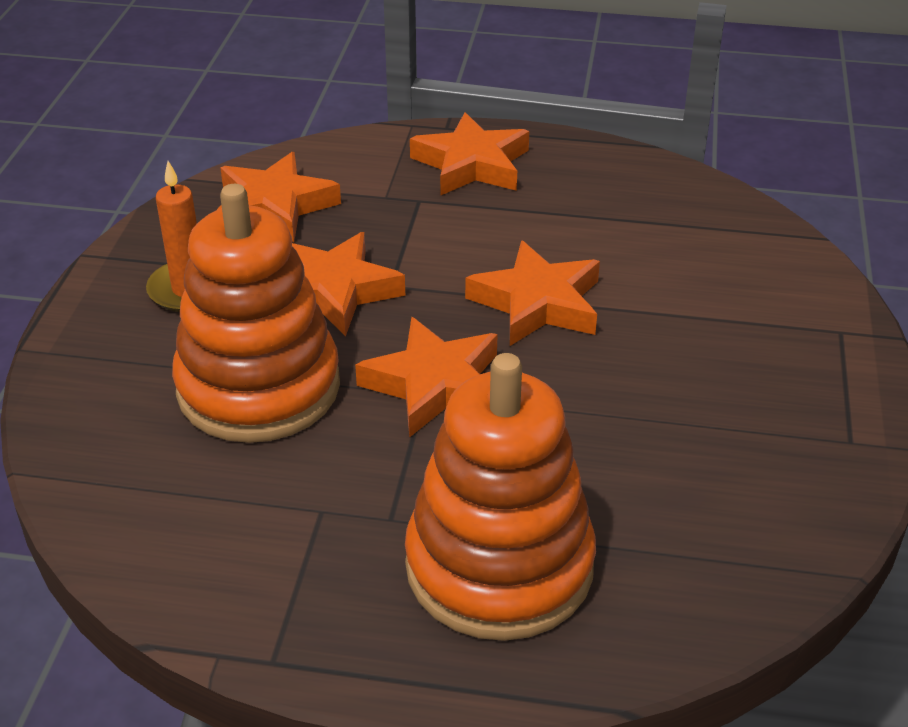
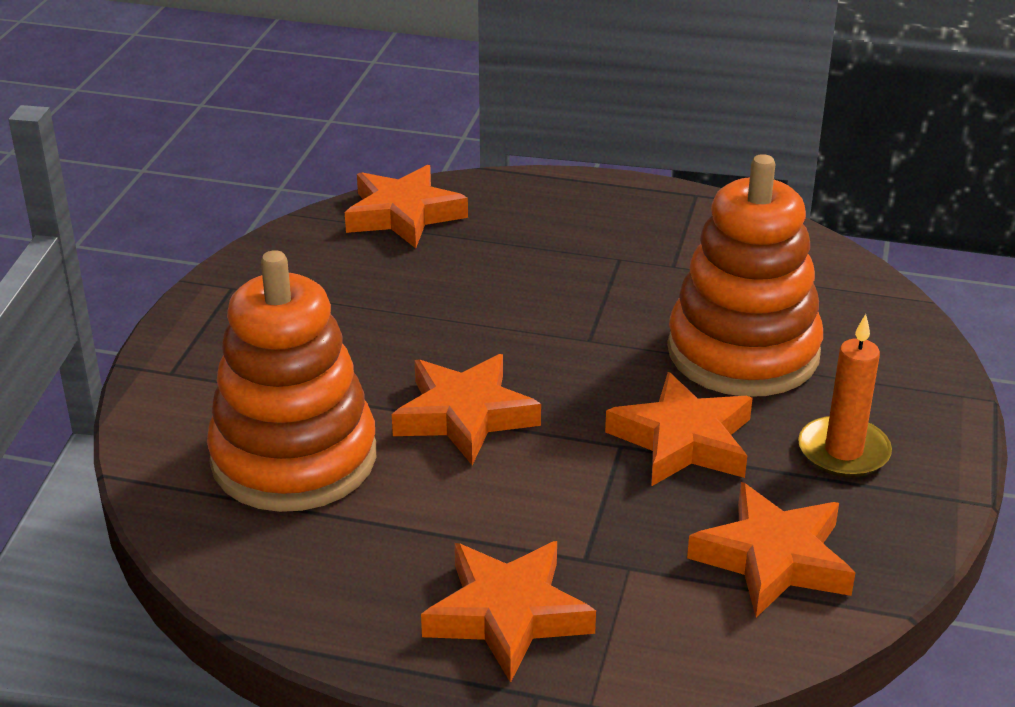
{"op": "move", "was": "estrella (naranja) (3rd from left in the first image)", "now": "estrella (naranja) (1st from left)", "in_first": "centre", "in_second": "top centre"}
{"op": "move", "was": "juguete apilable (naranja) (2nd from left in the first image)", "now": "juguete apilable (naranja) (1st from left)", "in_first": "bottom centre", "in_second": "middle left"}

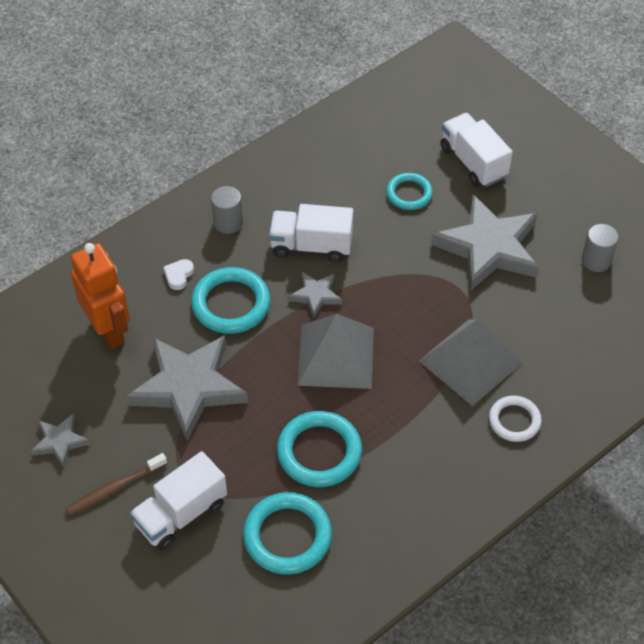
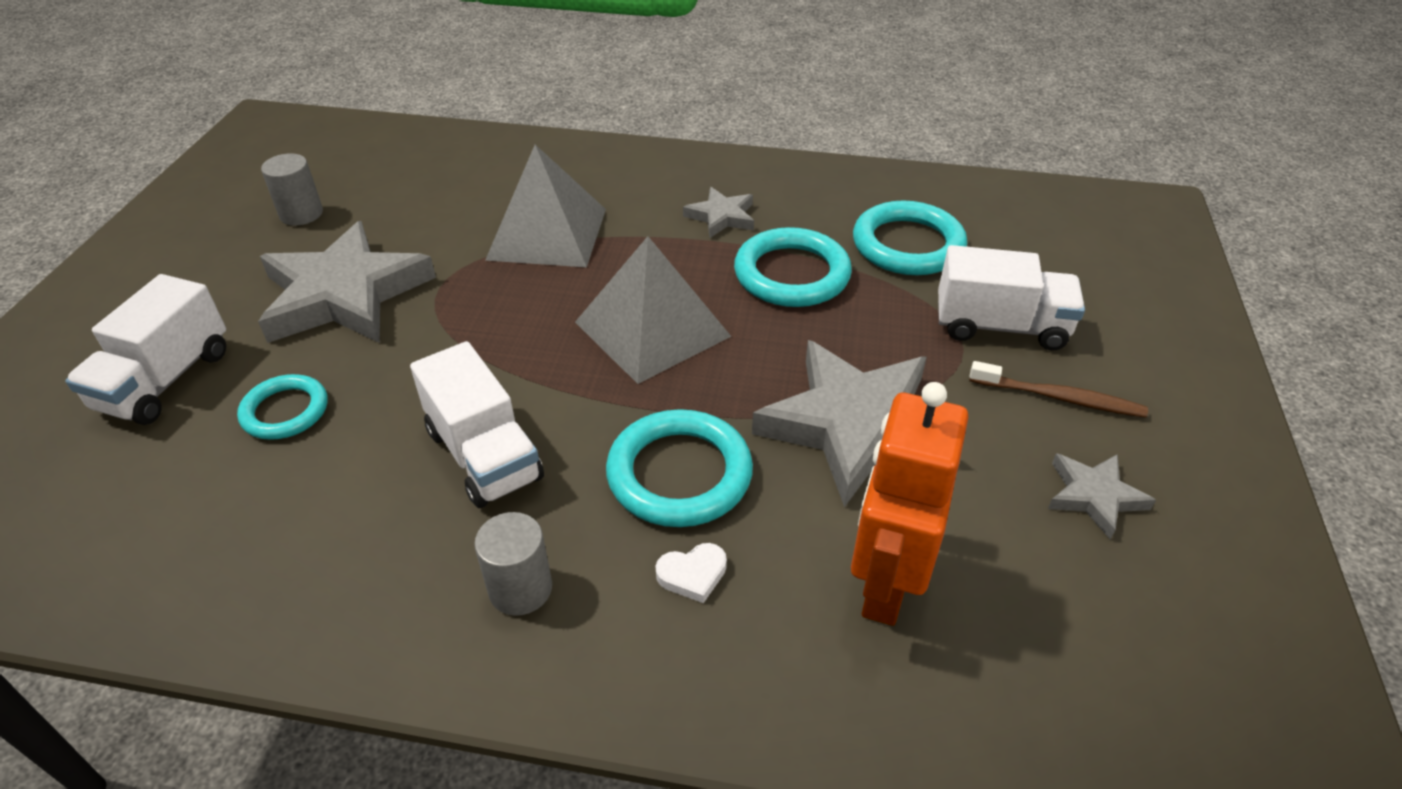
{"op": "move", "was": "estrella (gris) (3rd from left in the first image)", "now": "estrella (gris) (2nd from left)", "in_first": "centre", "in_second": "top centre"}
{"op": "delete", "was": "anillo (blanco)", "in_first": "middle right"}

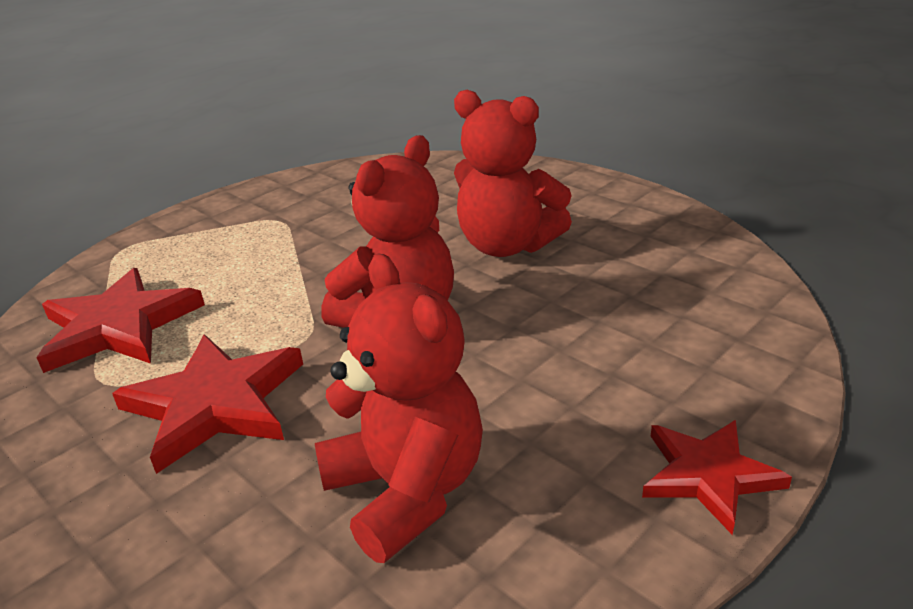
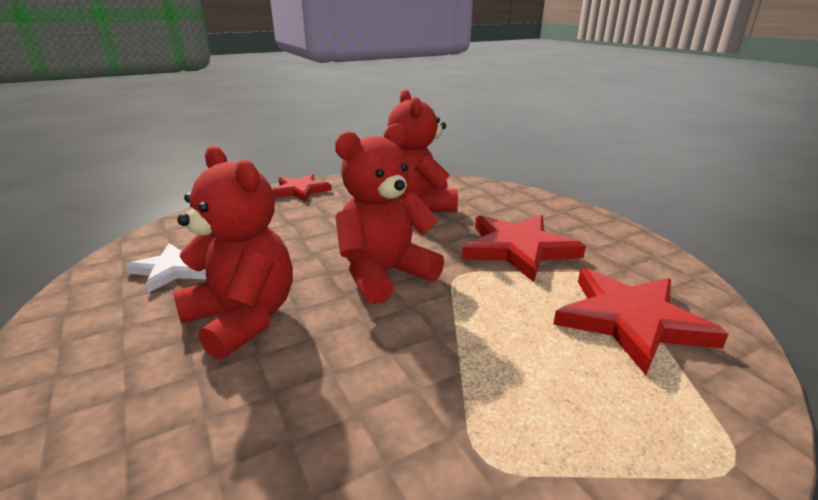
{"op": "insert", "now": "estrella (blanco)", "in_second": "middle left"}

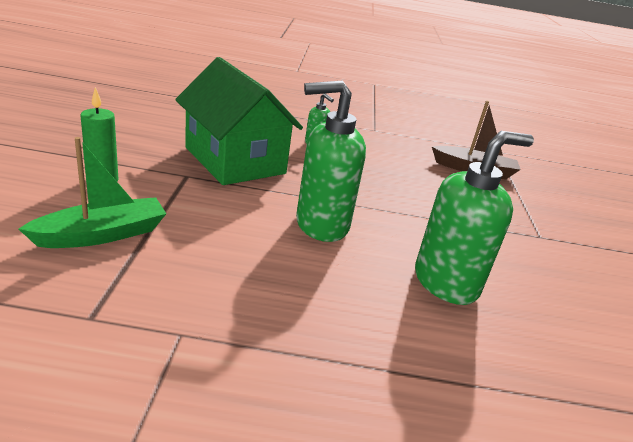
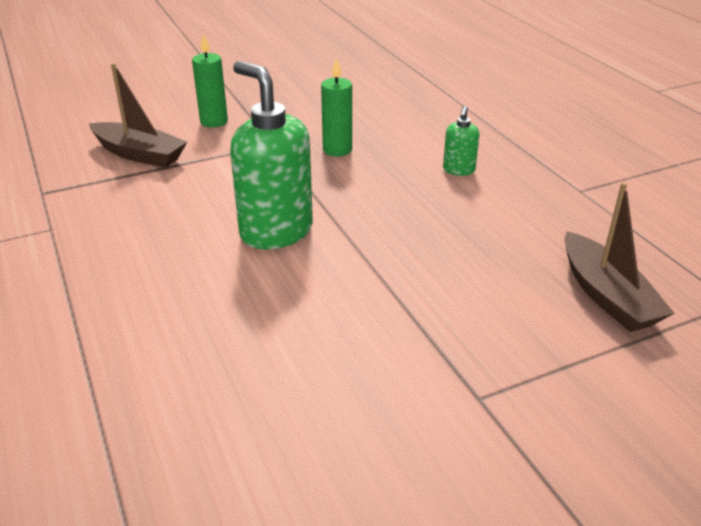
{"op": "recolor", "was": "barco (verde)", "now": "barco (marrón) (1st from left)", "in_first": "middle left", "in_second": "top left"}
{"op": "replace", "was": "casa (verde)", "now": "vela (verde) (2nd from left)", "in_first": "top centre", "in_second": "top centre"}
{"op": "delete", "was": "dispensador de jabón (verde) (3rd from left)", "in_first": "middle right"}

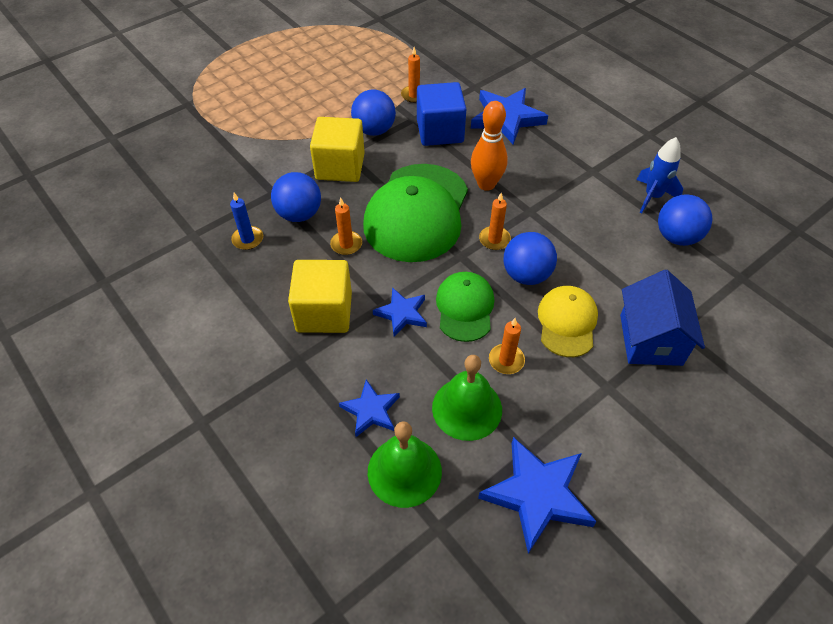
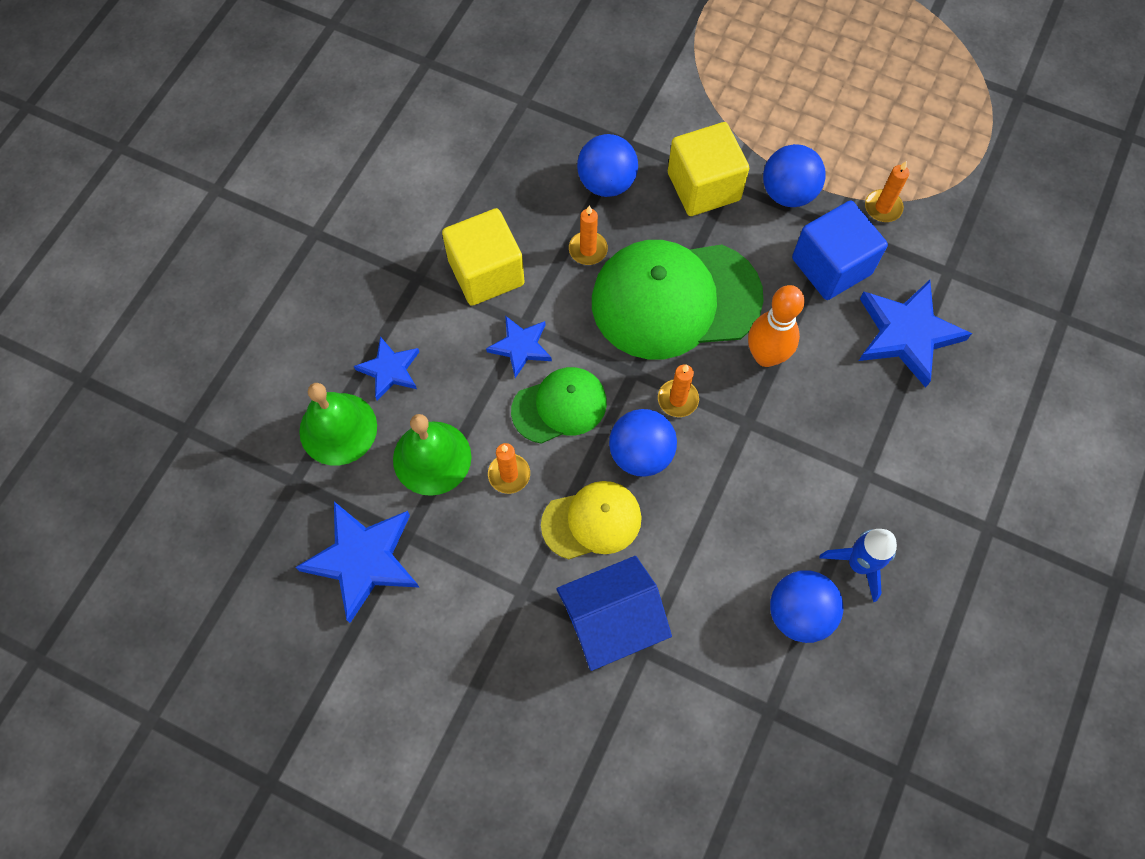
{"op": "delete", "was": "vela (azul)", "in_first": "middle left"}

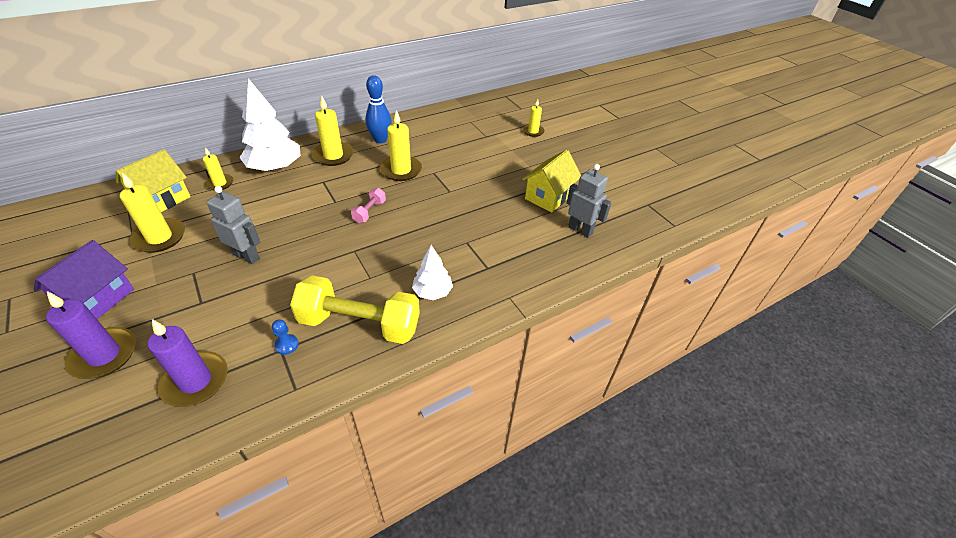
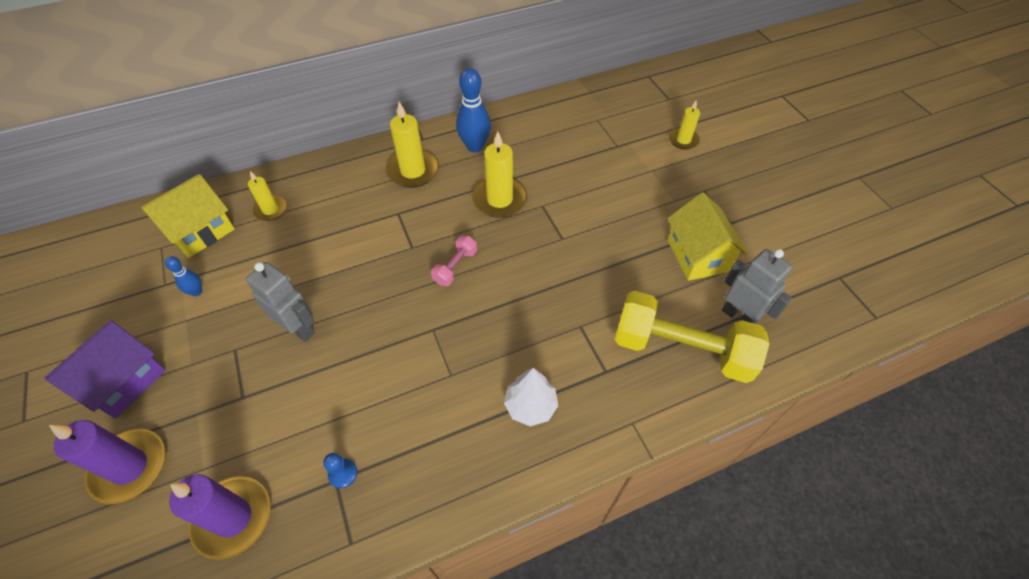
{"op": "replace", "was": "vela (amarillo) (1st from left)", "now": "bolo (azul) (1st from left)", "in_first": "middle left", "in_second": "middle left"}
{"op": "delete", "was": "árbol (blanco) (1st from left)", "in_first": "top left"}
{"op": "move", "was": "mancuerna (amarillo)", "in_first": "centre", "in_second": "middle right"}
{"op": "rotate", "was": "casa (amarillo) (2nd from left)", "in_first": "centre", "in_second": "middle right", "clockwise": -60}

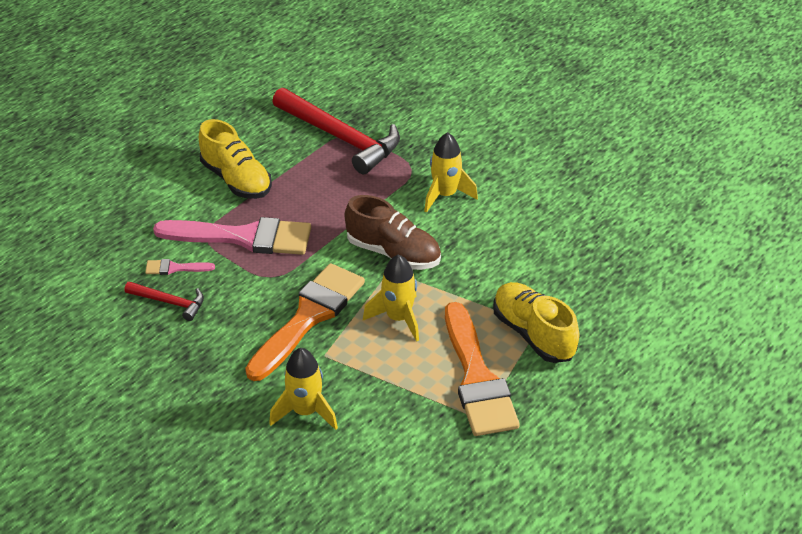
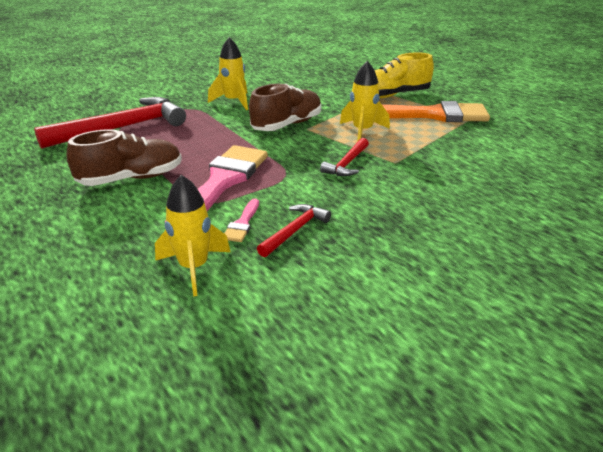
{"op": "recolor", "was": "zapato (amarillo) (1st from left)", "now": "zapato (marrón) (1st from left)", "in_first": "top left", "in_second": "middle left"}
{"op": "replace", "was": "pincel (naranja) (1st from left)", "now": "martillo (rojo) (3rd from left)", "in_first": "centre", "in_second": "centre"}
{"op": "move", "was": "cohete (amarillo) (1st from left)", "in_first": "bottom centre", "in_second": "middle left"}

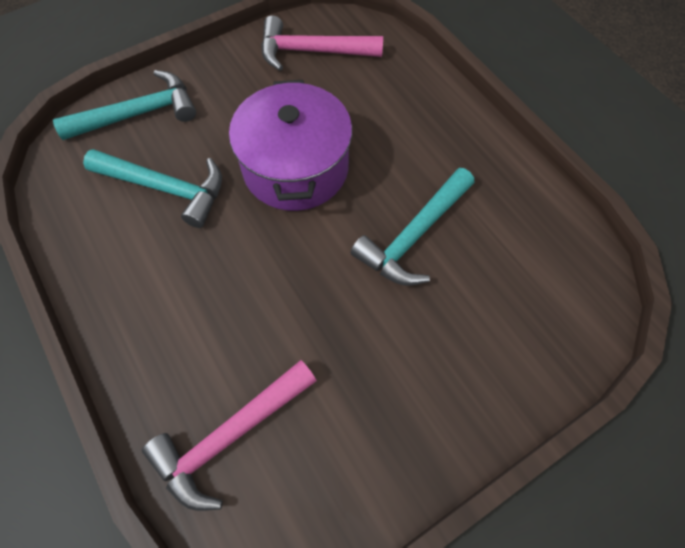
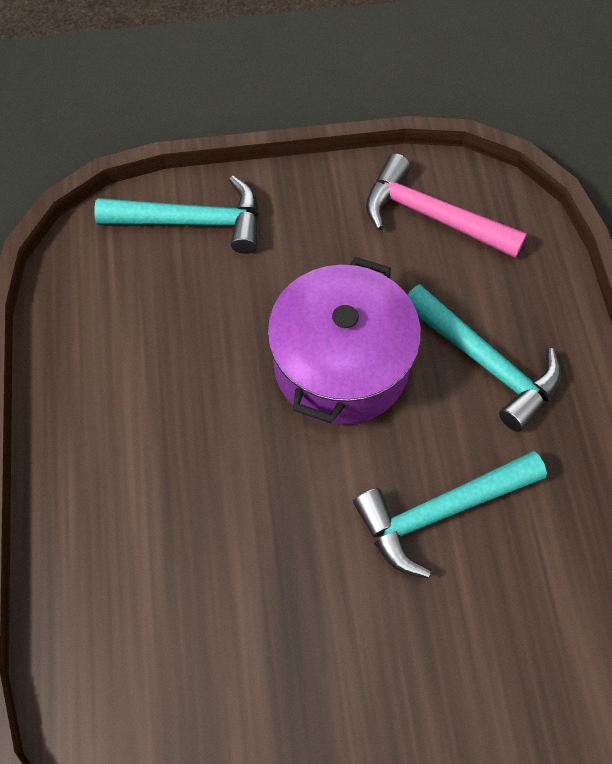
{"op": "move", "was": "martillo (turquesa) (2nd from left in the first image)", "now": "martillo (turquesa) (3rd from left)", "in_first": "middle left", "in_second": "middle right"}
{"op": "delete", "was": "martillo (rosa) (1st from left)", "in_first": "bottom centre"}

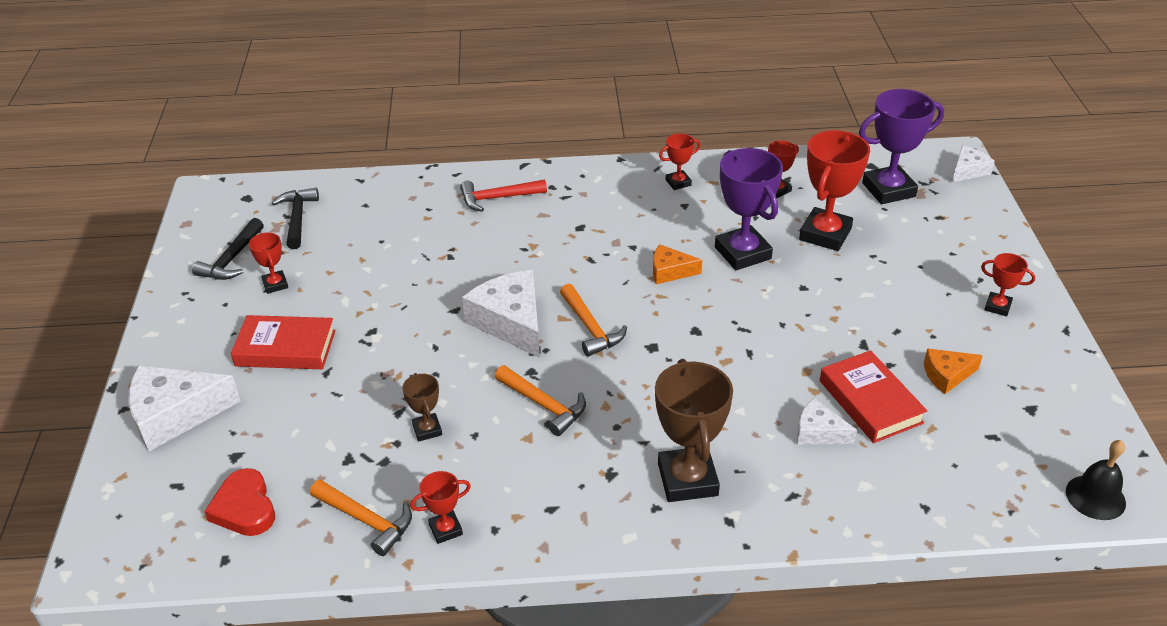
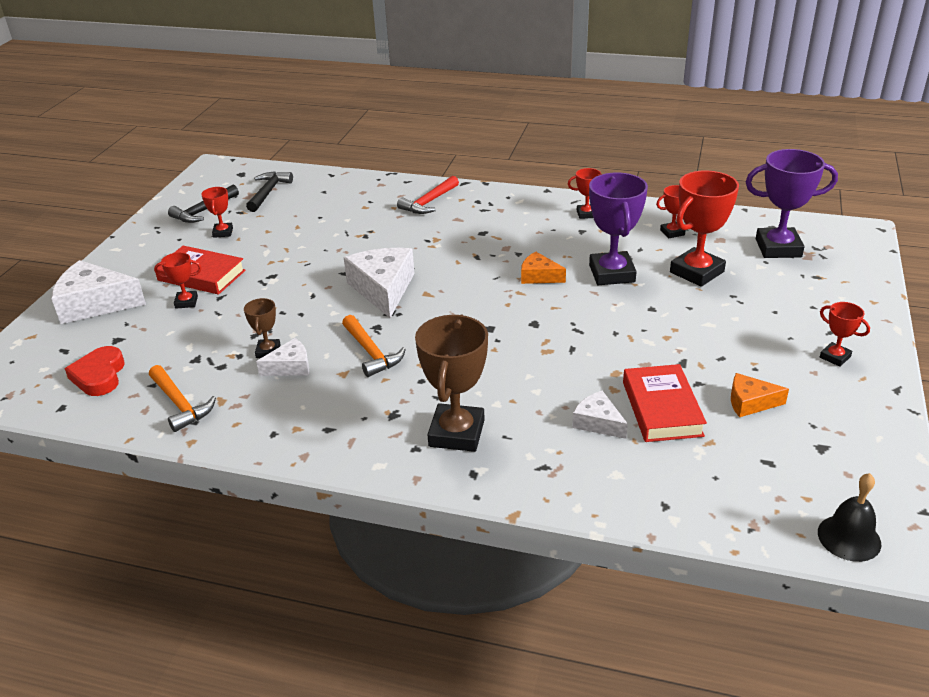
{"op": "move", "was": "trofeo (rojo) (2nd from left in the first image)", "now": "trofeo (rojo) (1st from left)", "in_first": "bottom centre", "in_second": "middle left"}
{"op": "rotate", "was": "martillo (rojo)", "in_first": "top centre", "in_second": "top centre", "clockwise": -60}
{"op": "delete", "was": "martillo (naranja) (3rd from left)", "in_first": "centre"}
{"op": "move", "was": "queso (blanco) (4th from left in the first image)", "now": "queso (blanco) (2nd from left)", "in_first": "top right", "in_second": "middle left"}

